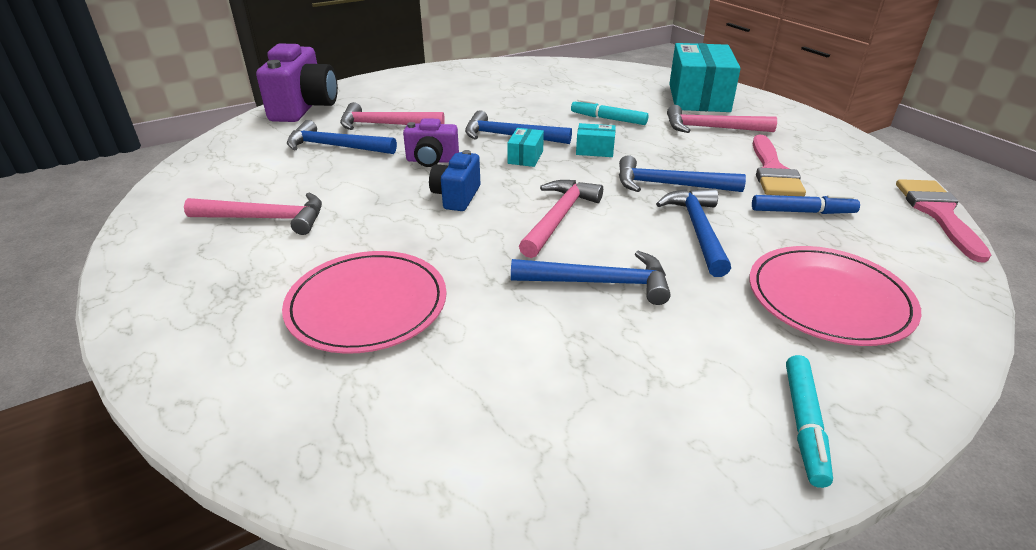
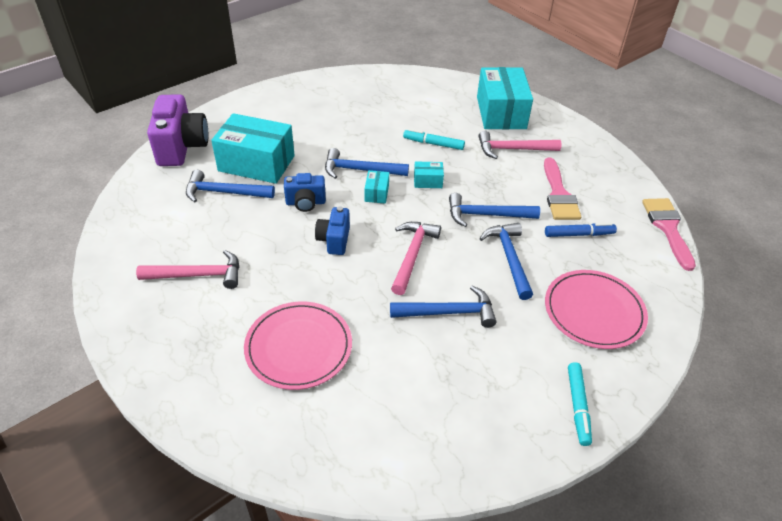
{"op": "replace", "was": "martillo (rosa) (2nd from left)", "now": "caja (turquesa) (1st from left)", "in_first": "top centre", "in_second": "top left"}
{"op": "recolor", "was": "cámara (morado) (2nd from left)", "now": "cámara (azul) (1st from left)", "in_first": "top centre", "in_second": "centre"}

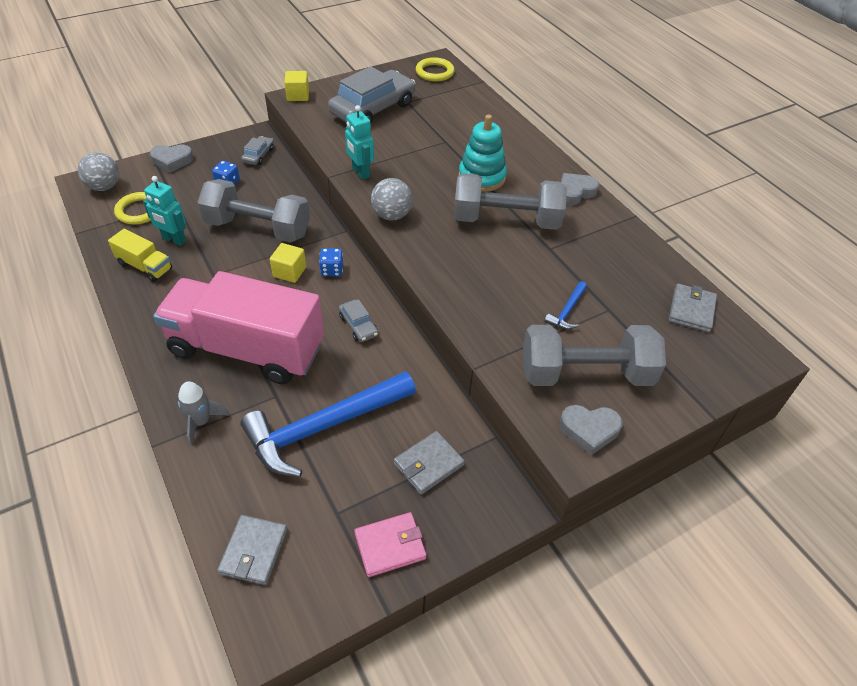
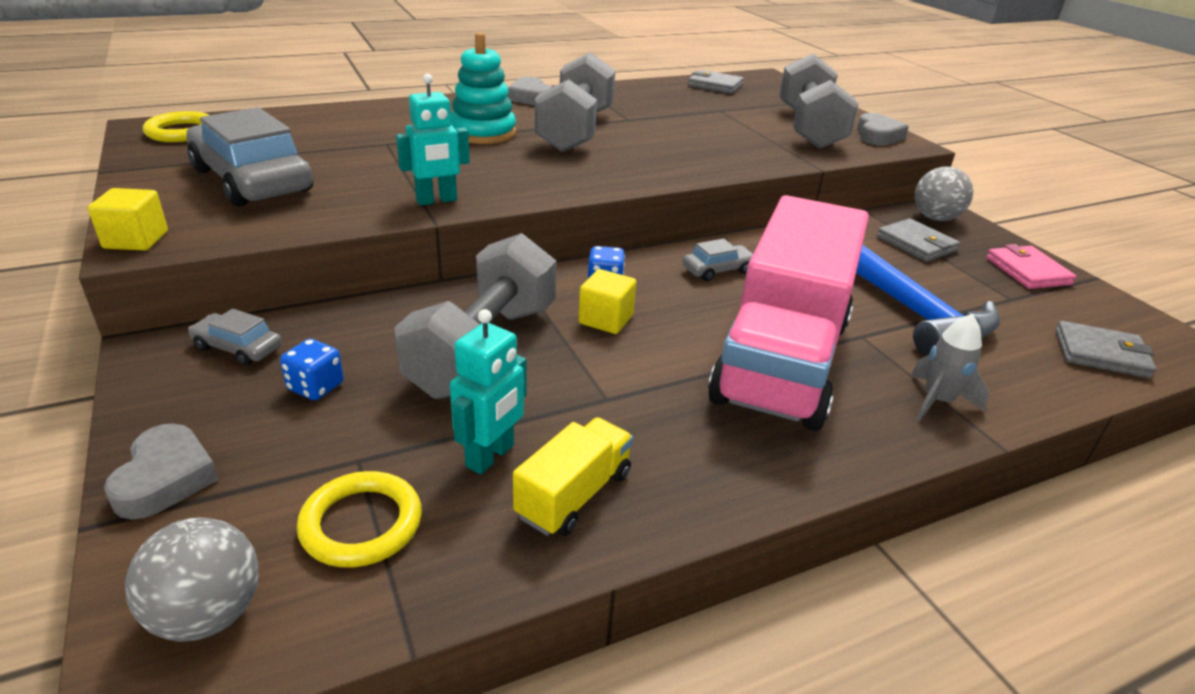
{"op": "move", "was": "pelota (gris) (2nd from left)", "in_first": "top centre", "in_second": "top right"}
{"op": "delete", "was": "martillo (azul) (2nd from left)", "in_first": "centre"}

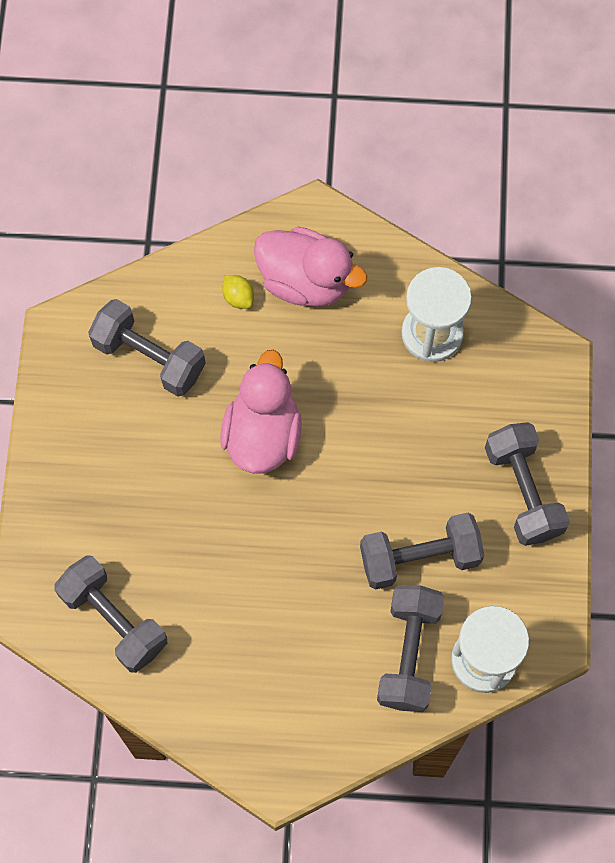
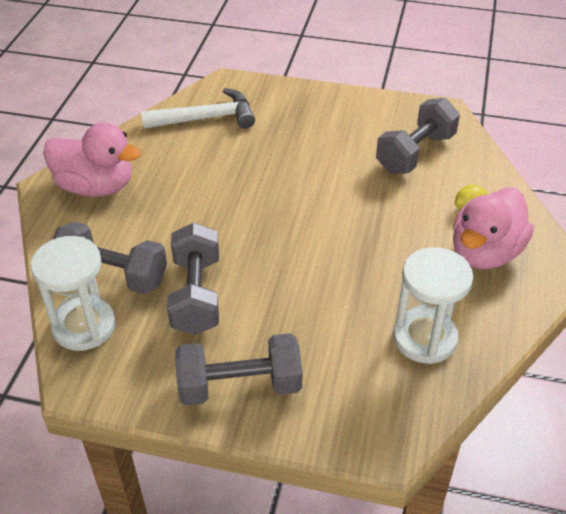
{"op": "replace", "was": "mancuerna (gris) (1st from left)", "now": "martillo (blanco)", "in_first": "bottom left", "in_second": "top centre"}
{"op": "move", "was": "pato (rosa) (1st from left)", "in_first": "centre", "in_second": "top left"}

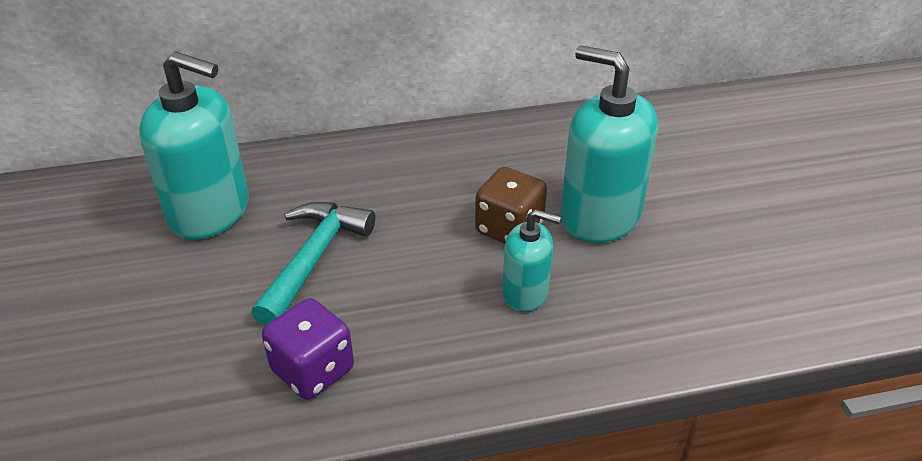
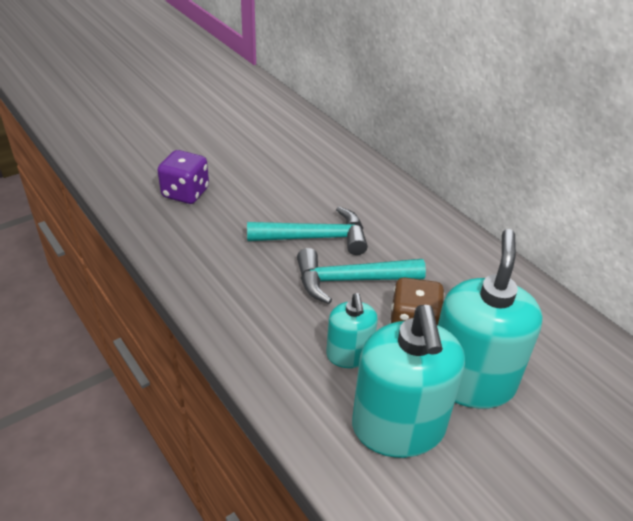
{"op": "move", "was": "dispensador de jabón (turquesa) (1st from left in the first image)", "now": "dispensador de jabón (turquesa) (2nd from left)", "in_first": "top left", "in_second": "bottom centre"}
{"op": "move", "was": "dado (morado)", "in_first": "bottom centre", "in_second": "middle left"}
{"op": "insert", "now": "martillo (turquesa) (2nd from left)", "in_second": "centre"}

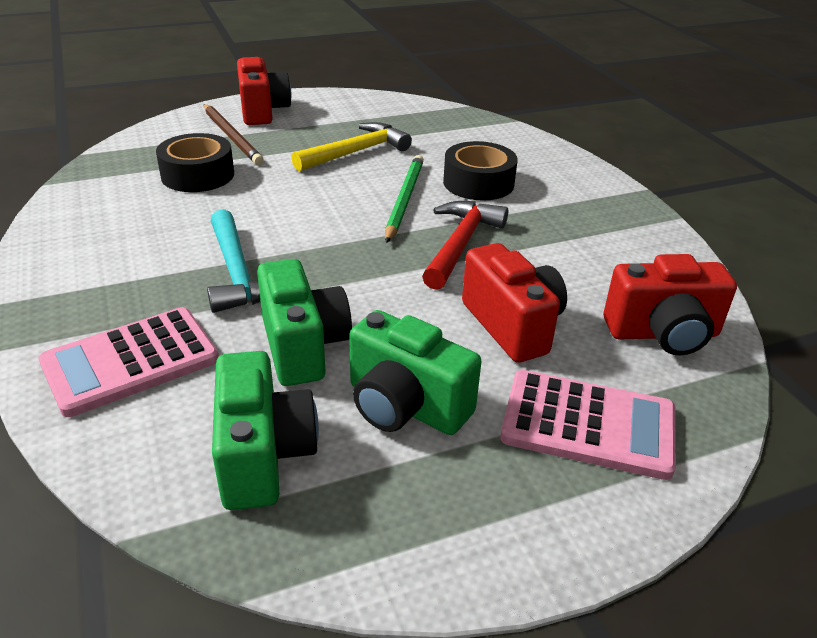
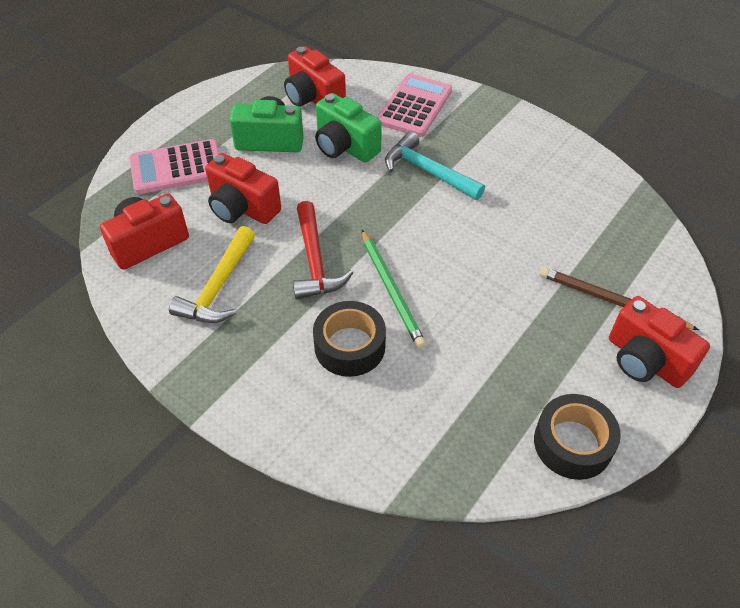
{"op": "move", "was": "cinta adhesiva (negro) (1st from left in the first image)", "now": "cinta adhesiva (negro) (2nd from left)", "in_first": "top left", "in_second": "bottom right"}
{"op": "recolor", "was": "cámara (verde) (1st from left)", "now": "cámara (rojo) (3rd from left)", "in_first": "bottom left", "in_second": "top centre"}
{"op": "move", "was": "martillo (amarillo)", "in_first": "top centre", "in_second": "middle left"}

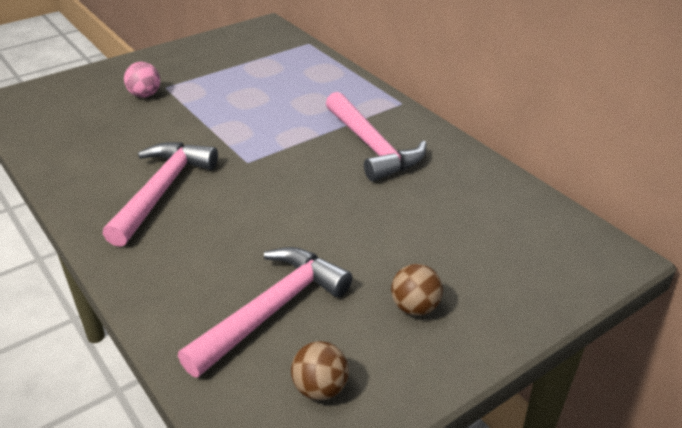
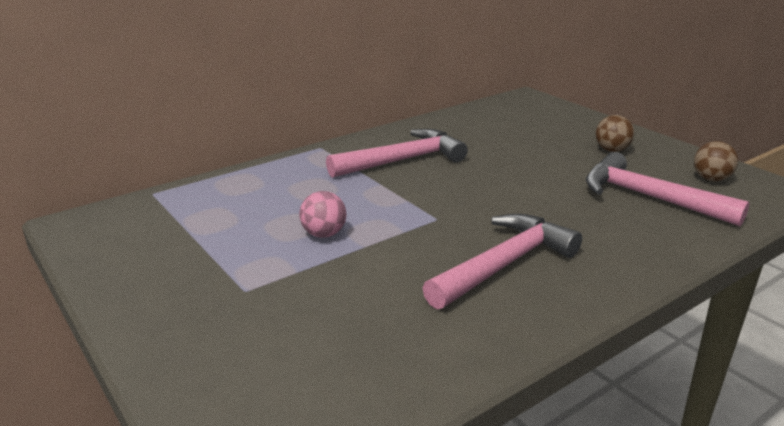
{"op": "rotate", "was": "martillo (rosa) (1st from left in the first image)", "in_first": "middle left", "in_second": "centre", "clockwise": 120}
{"op": "move", "was": "pelota (rosa)", "in_first": "top left", "in_second": "centre"}

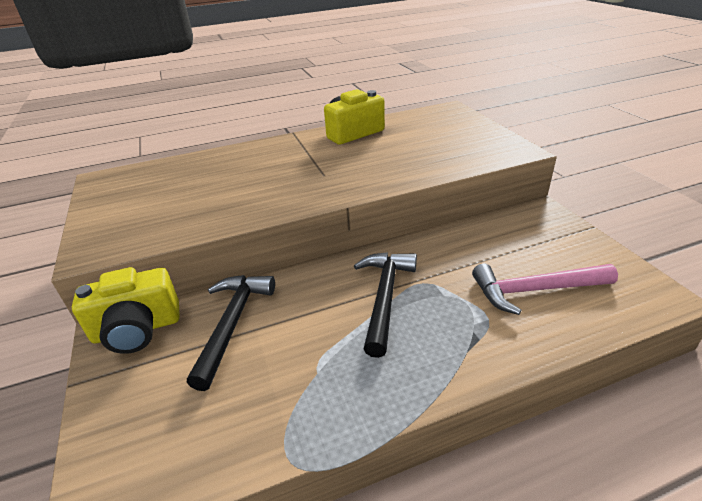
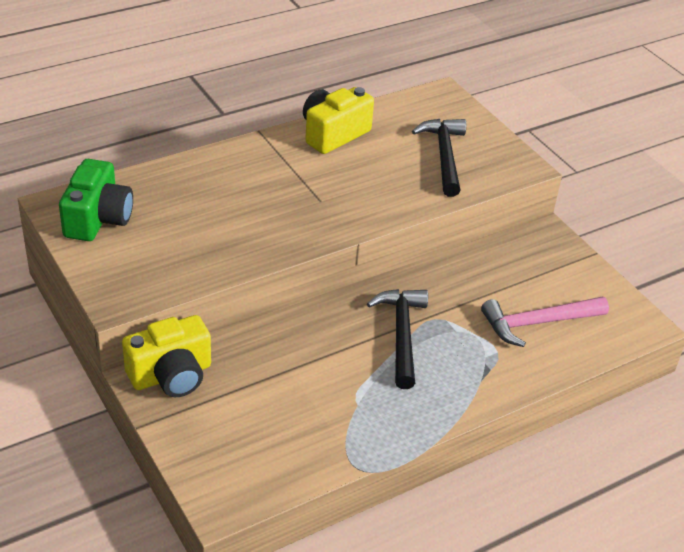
{"op": "move", "was": "martillo (negro) (1st from left in the first image)", "now": "martillo (negro) (2nd from left)", "in_first": "middle left", "in_second": "top centre"}
{"op": "insert", "now": "cámara (verde)", "in_second": "middle left"}

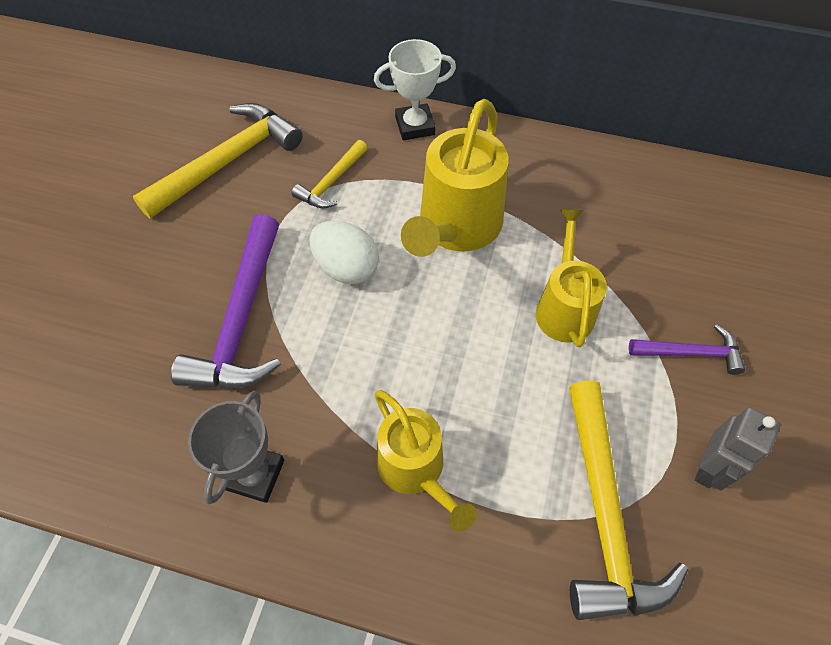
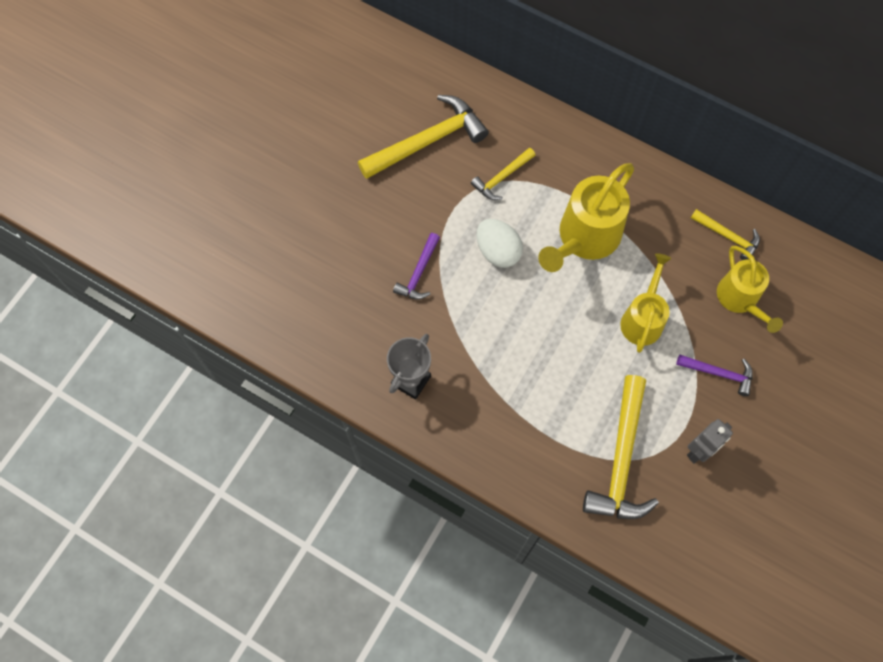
{"op": "resize", "was": "martillo (morado) (1st from left)", "in_first": "middle left", "in_second": "centre", "ratio": 0.54}
{"op": "delete", "was": "trofeo (blanco)", "in_first": "top centre"}
{"op": "move", "was": "regadera (amarillo) (1st from left in the first image)", "now": "regadera (amarillo) (3rd from left)", "in_first": "bottom centre", "in_second": "middle right"}
{"op": "insert", "now": "martillo (amarillo) (4th from left)", "in_second": "middle right"}

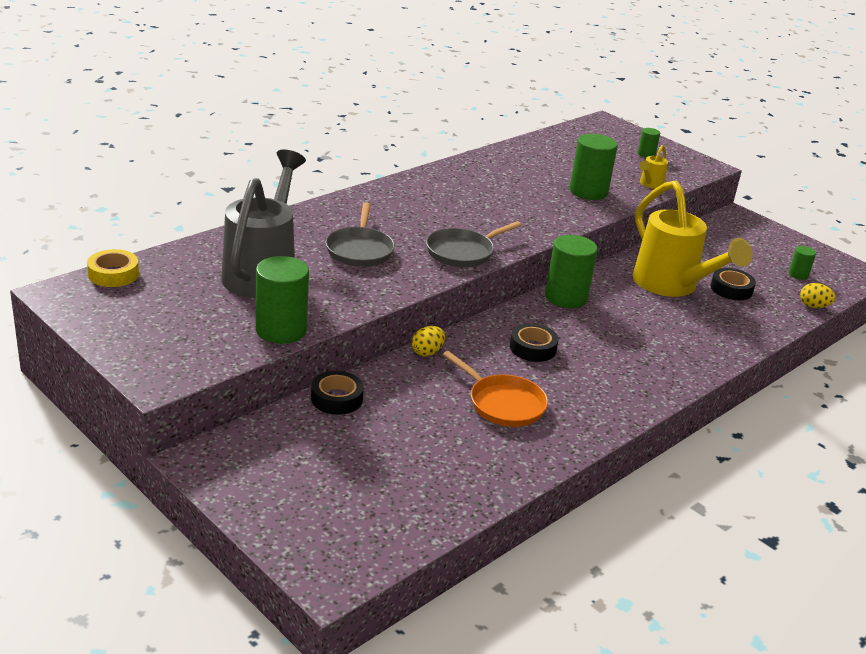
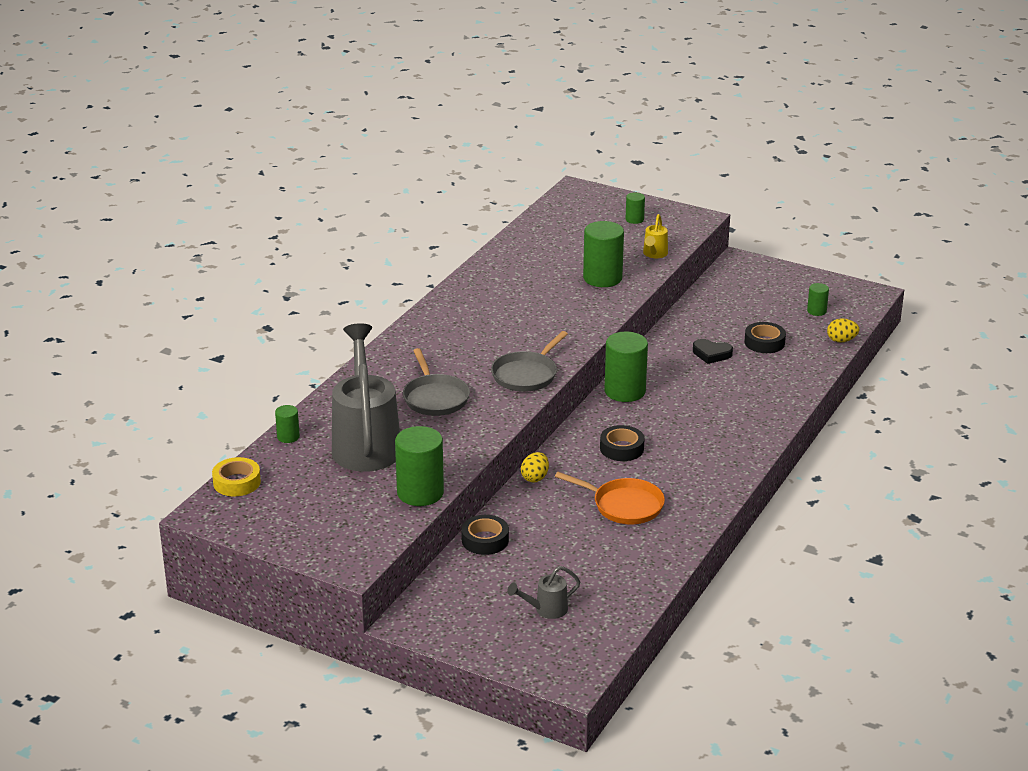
{"op": "replace", "was": "regadera (amarillo) (2nd from left)", "now": "corazón (negro)", "in_first": "middle right", "in_second": "middle right"}
{"op": "insert", "now": "cilindro (verde) (1st from left)", "in_second": "middle left"}
{"op": "insert", "now": "regadera (gris) (2nd from left)", "in_second": "bottom centre"}

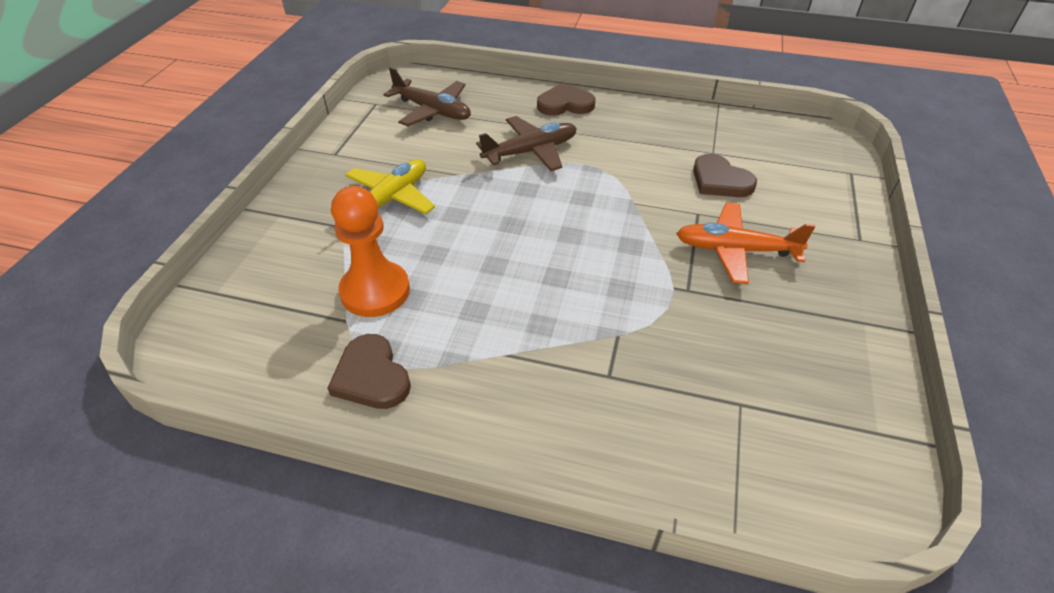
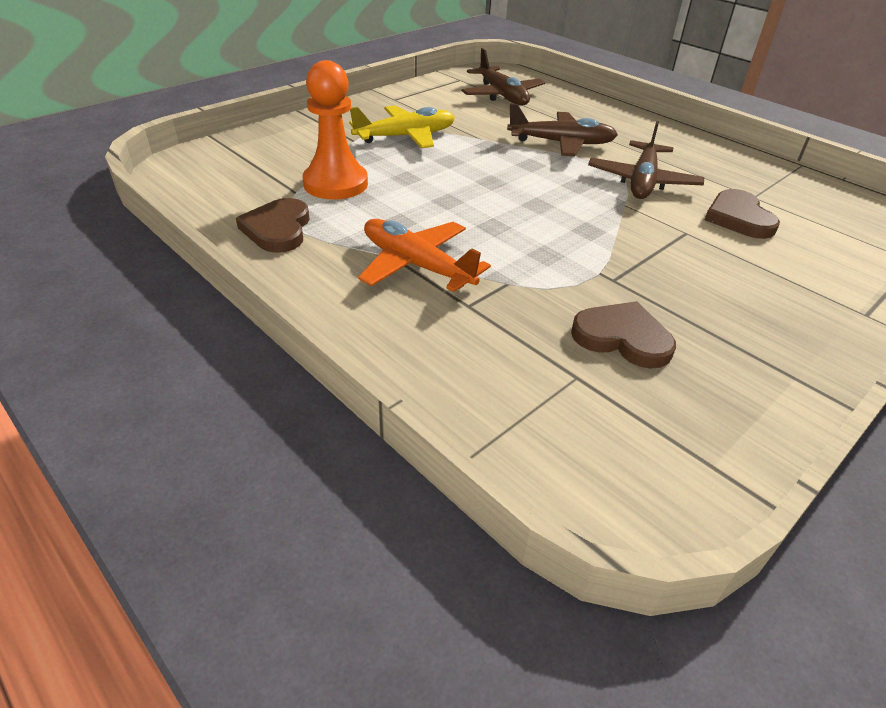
{"op": "move", "was": "corazón (marrón) (2nd from left)", "in_first": "top centre", "in_second": "middle right"}
{"op": "move", "was": "avión (naranja)", "in_first": "middle right", "in_second": "centre"}
{"op": "insert", "now": "avión (marrón) (3rd from left)", "in_second": "top right"}

